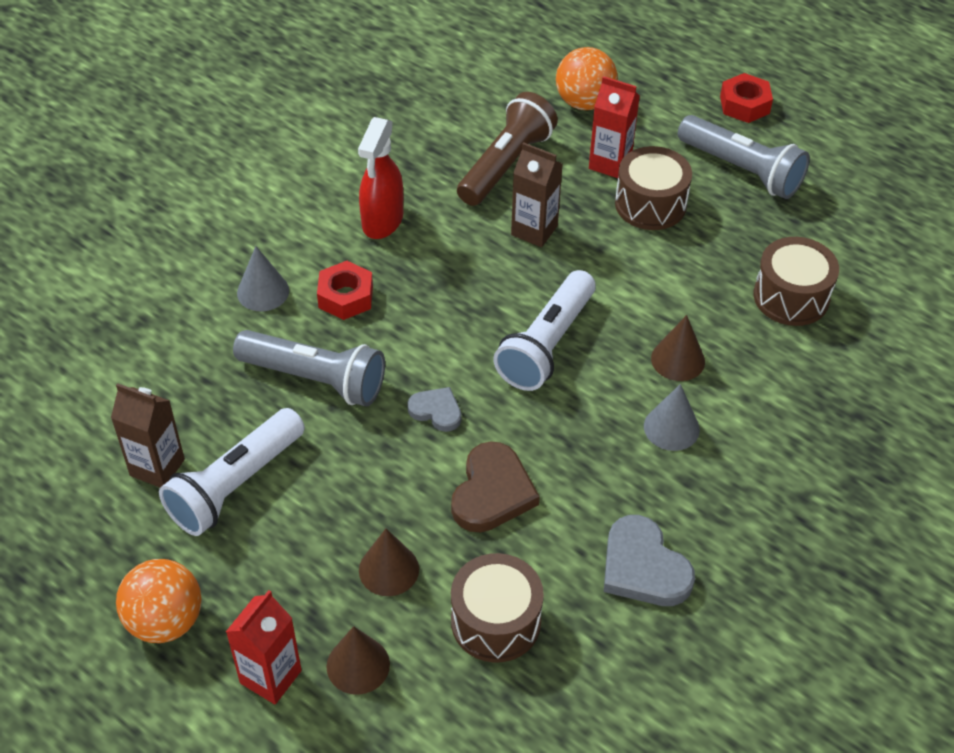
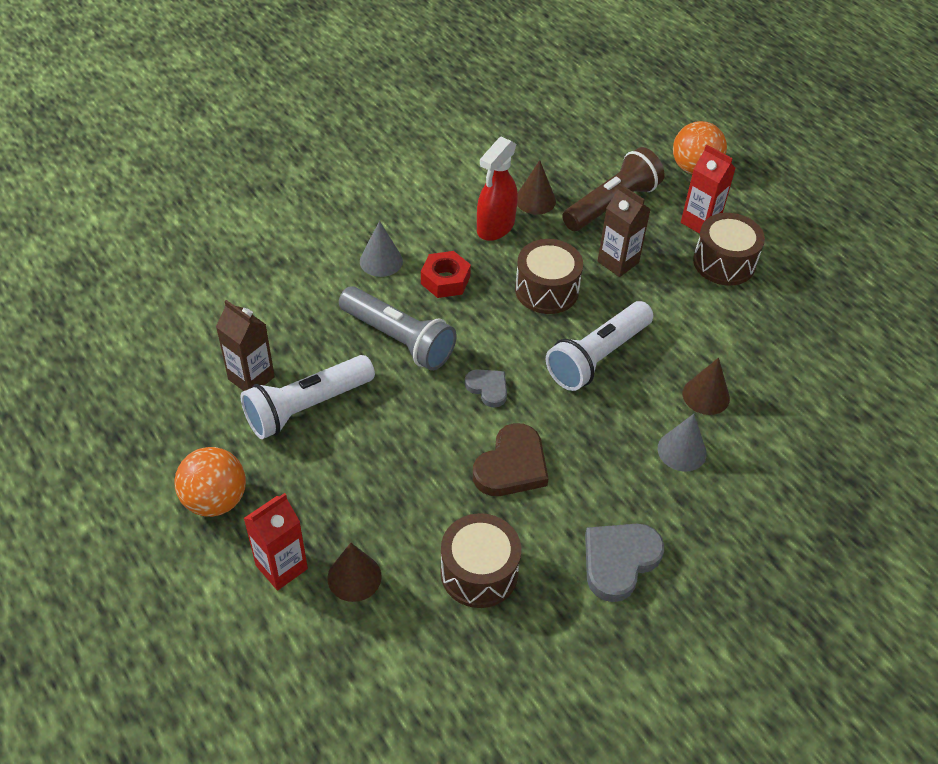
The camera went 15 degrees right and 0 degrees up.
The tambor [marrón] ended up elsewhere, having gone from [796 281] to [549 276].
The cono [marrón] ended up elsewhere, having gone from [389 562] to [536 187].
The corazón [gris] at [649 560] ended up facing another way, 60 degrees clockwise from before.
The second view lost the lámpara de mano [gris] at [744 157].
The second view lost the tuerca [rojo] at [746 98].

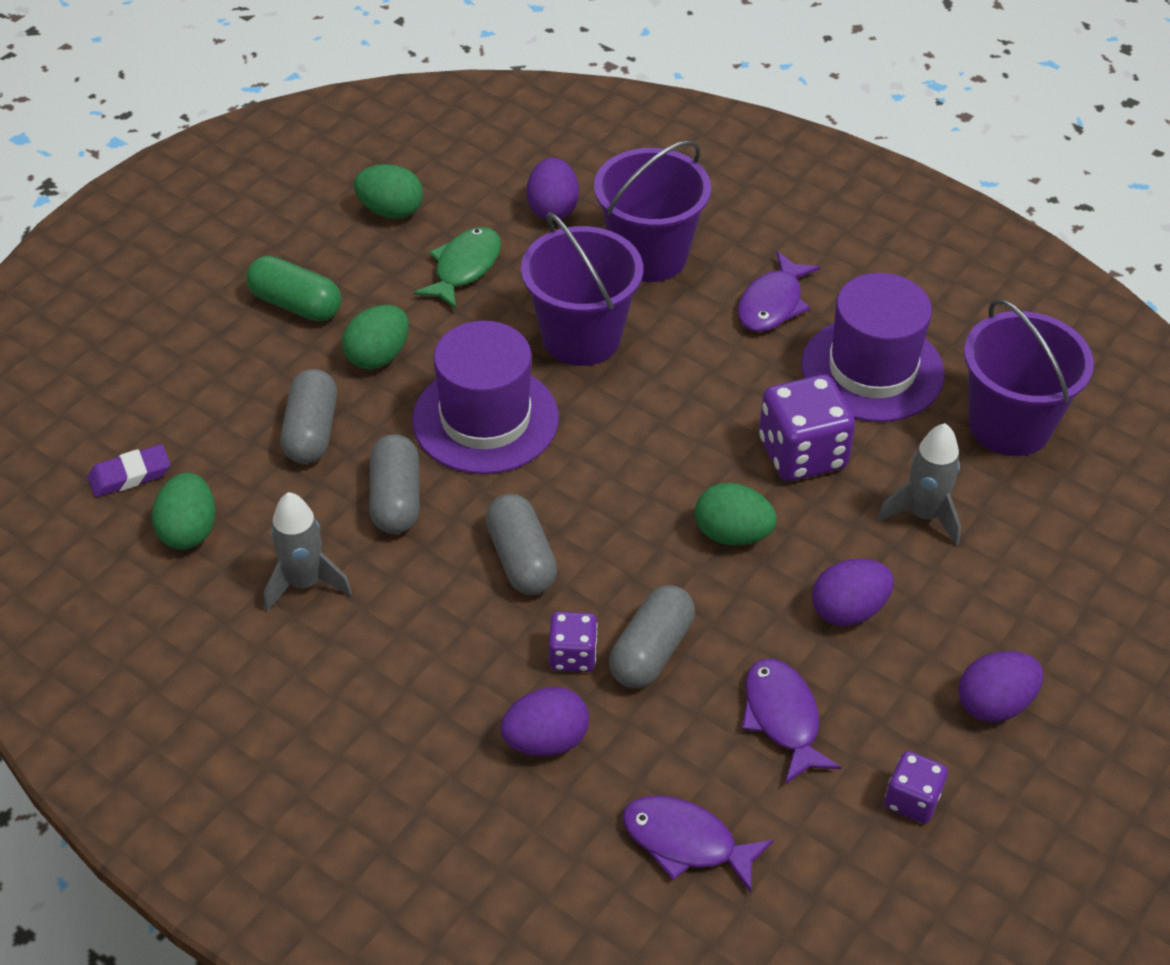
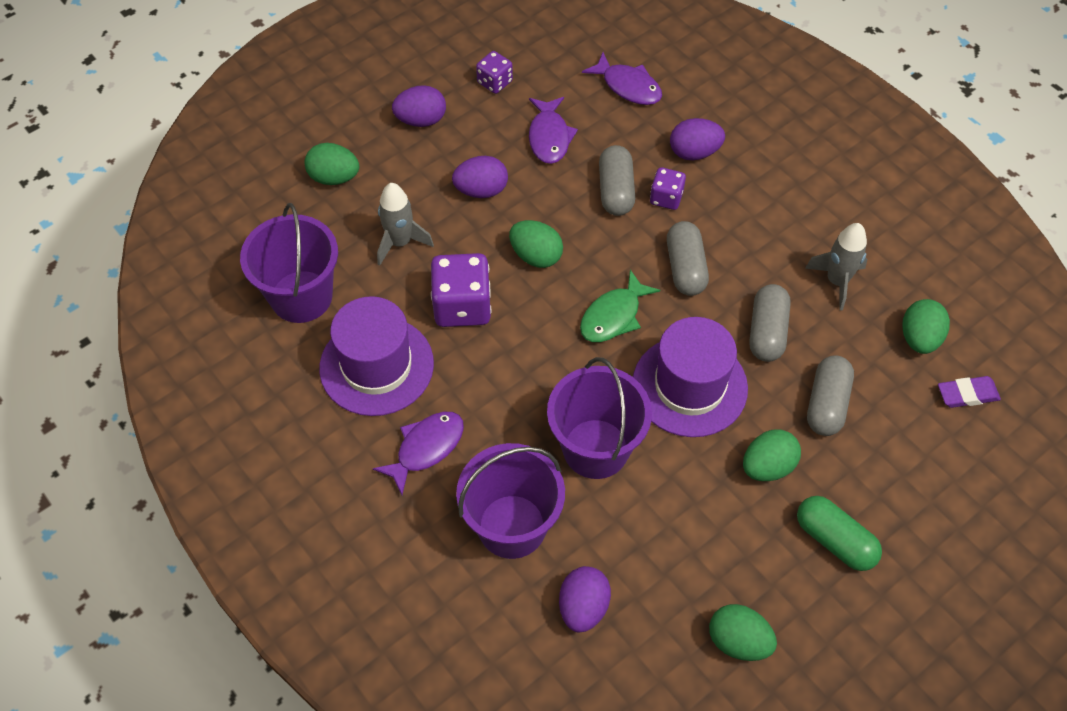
The camera went 165 degrees left and 10 degrees up.
The second view gained the huevo [verde] at [331 164].
The pez [verde] ended up elsewhere, having gone from [457 268] to [620 306].
The cápsula [gris] at [652 636] ended up facing another way, 45 degrees counterclockwise from before.

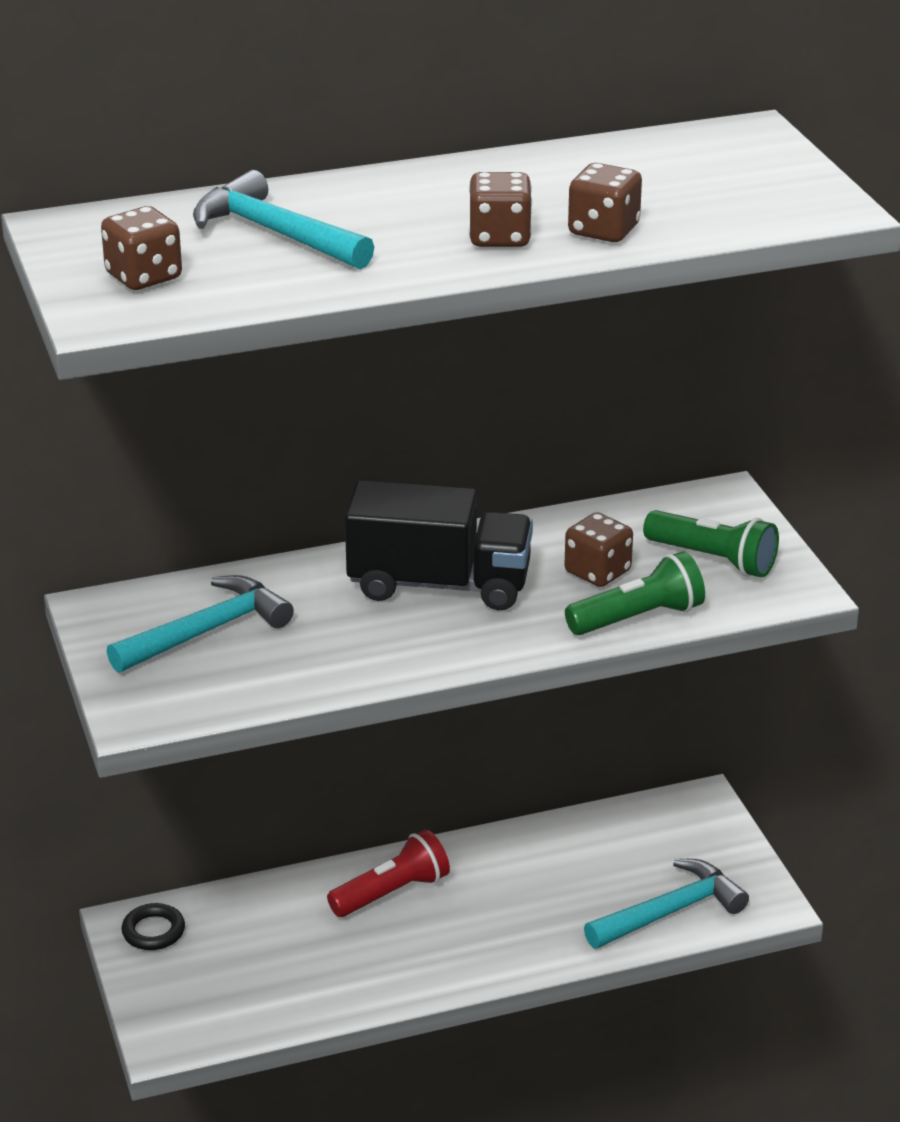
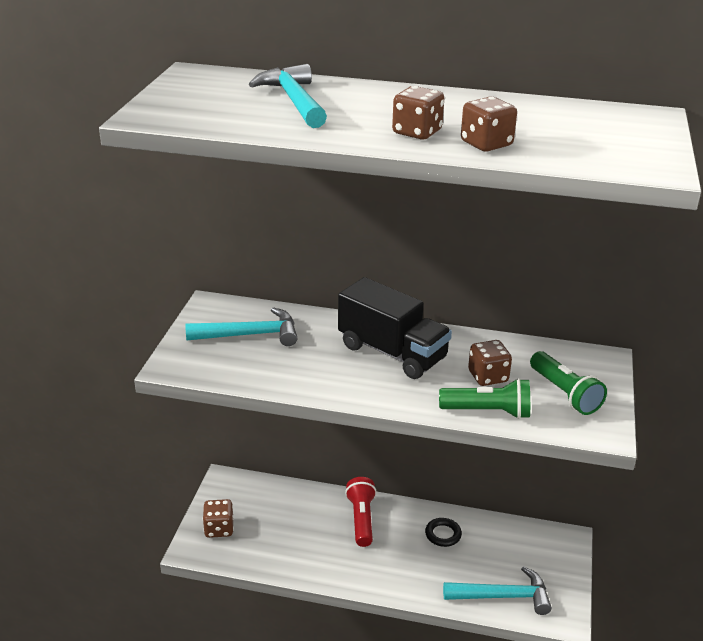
The camera went 30 degrees right and 0 degrees up.
The dado [marrón] ended up elsewhere, having gone from [141 248] to [218 518].
The lámpara de mano [rojo] at [388 873] ended up facing another way, 90 degrees counterclockwise from before.
The anillo [negro] ended up elsewhere, having gone from [153 926] to [443 532].

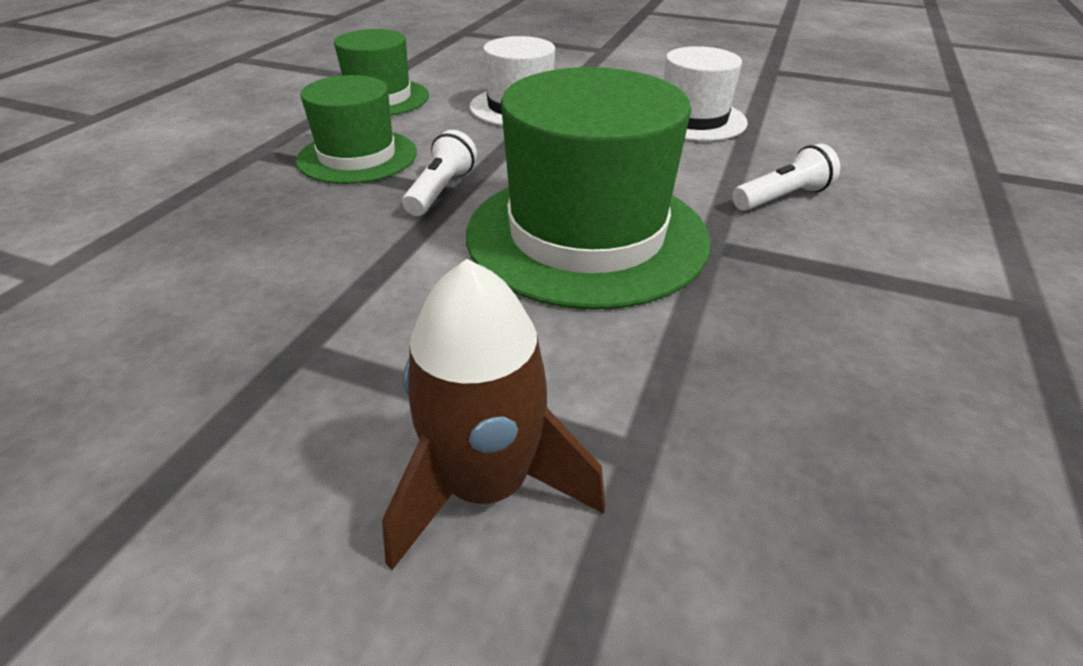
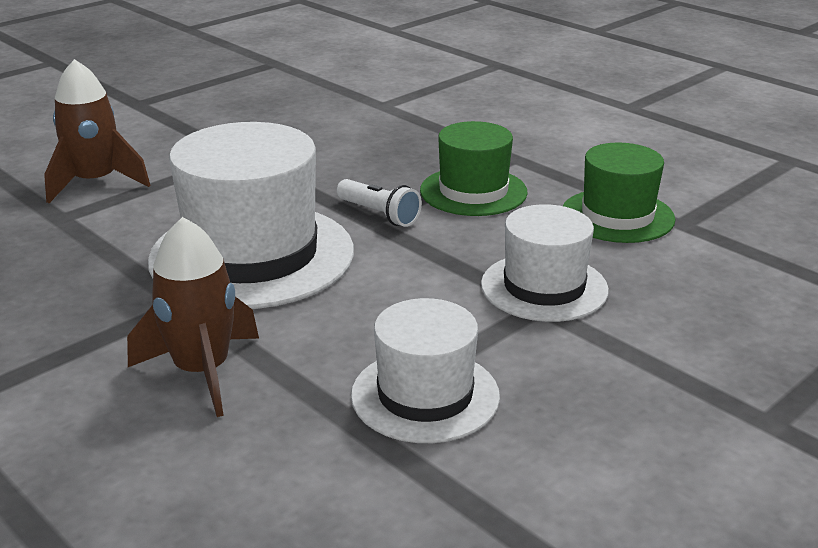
The camera went 115 degrees right and 10 degrees down.
Where the lámpara de mano [blanco] stood at [786 177], the cohete [marrón] came to stand at [193 317].
What was the sombrero [verde] at [588 188] turned into the sombrero [blanco] at [251 215].

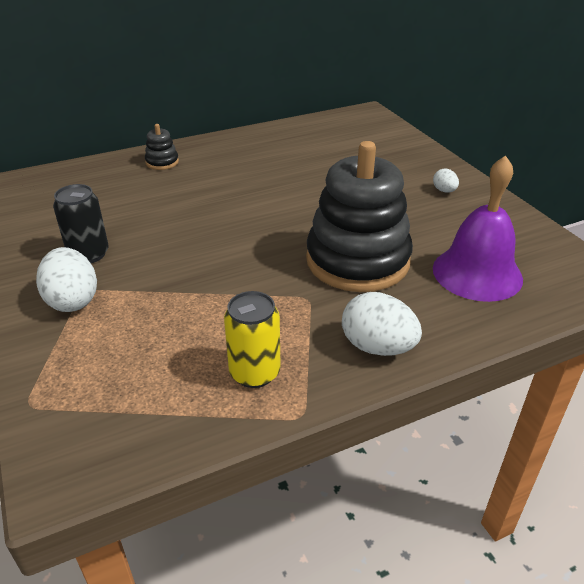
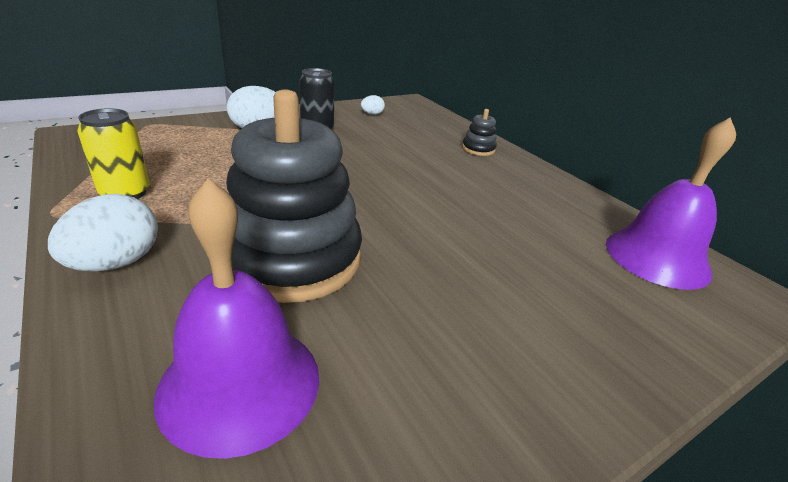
The camera went 80 degrees right and 5 degrees down.
The huevo [blanco] ended up elsewhere, having gone from [446 181] to [373 105].
The second view gained the campana [morado] at [671 203].

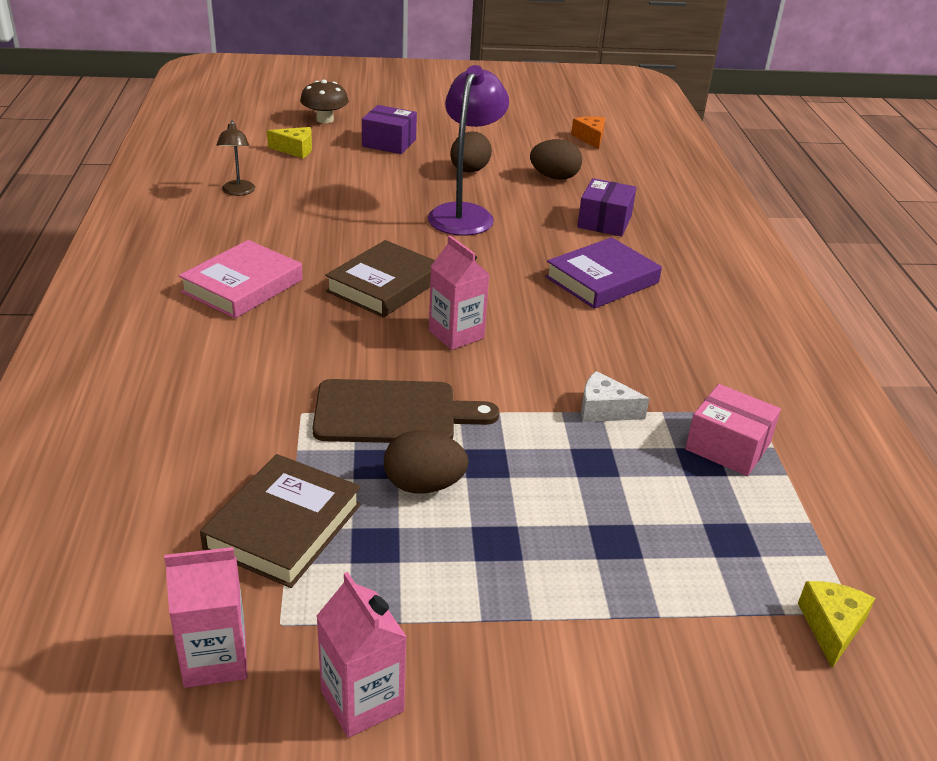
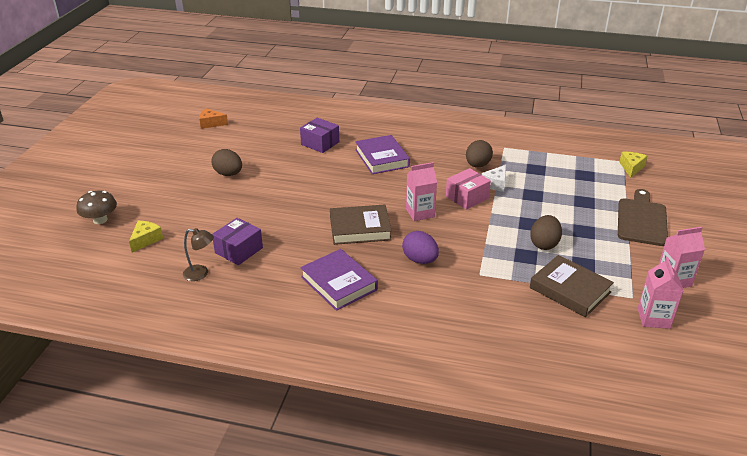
The camera went 70 degrees left and 0 degrees up.
The caja [morado] ended up elsewhere, having gone from [389 129] to [237 241].
What was the libro [rosa] at [241 279] turned into the libro [morado] at [339 280].
The libro [marrón] at [380 279] ended up facing another way, 60 degrees counterclockwise from before.
The second view gained the huevo [morado] at [420 247].
The caja [rosa] ended up elsewhere, having gone from [733 430] to [468 189].
The huevo [marrón] ended up elsewhere, having gone from [556 159] to [479 154].
The tabla de cortar [marrón] ended up elsewhere, having gone from [406 411] to [643 217].
The queso [amarillo] at [836 624] ended up facing another way, 75 degrees clockwise from before.
The second view lost the lámpara [morado] at [468 150].

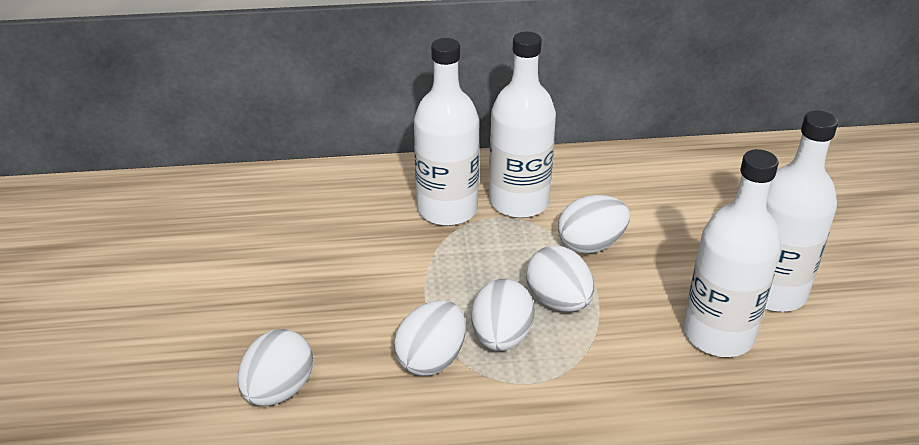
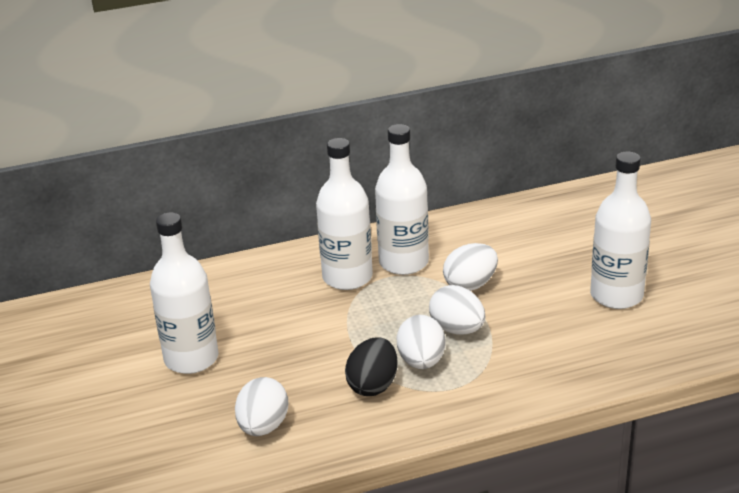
The camera went 10 degrees left and 5 degrees down.
The botella [blanco] ended up elsewhere, having gone from [732 253] to [184 293].
What was the huevo [blanco] at [430 338] turned into the huevo [negro] at [371 366].

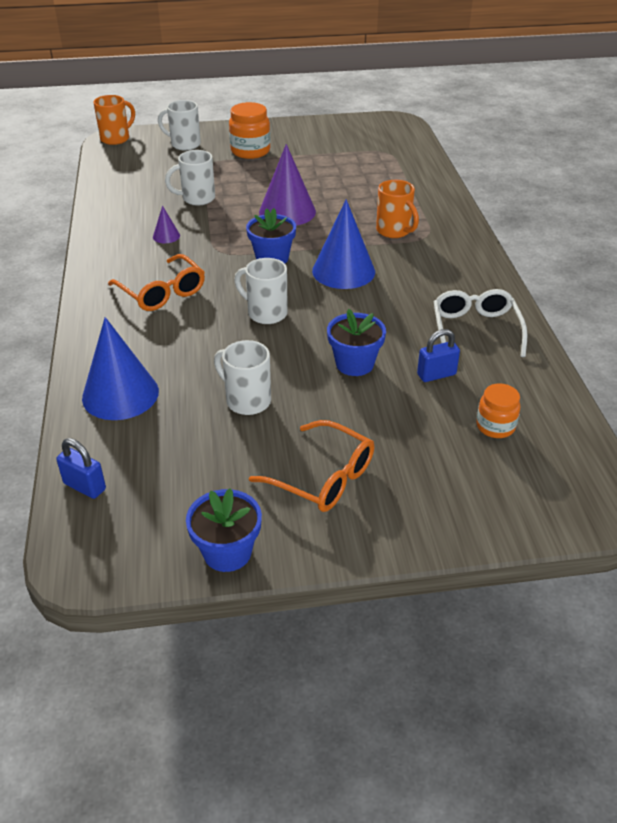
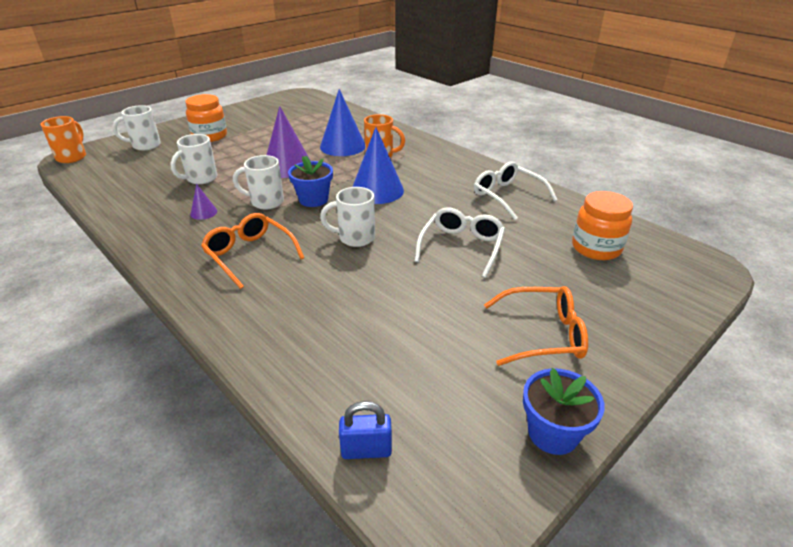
The camera went 35 degrees left and 5 degrees down.
The gafas [naranja] at [156 282] ended up facing another way, 150 degrees counterclockwise from before.
The taza [blanco] ended up elsewhere, having gone from [242 377] to [258 182].
The cono [azul] ended up elsewhere, having gone from [120 368] to [342 122].
Where the maceta [azul] stood at [356 342], the gafas [blanco] came to stand at [460 242].
The size of the tarro [naranja] at [498 410] changed by a factor of 1.58.
The second view lost the candado [azul] at [438 355].

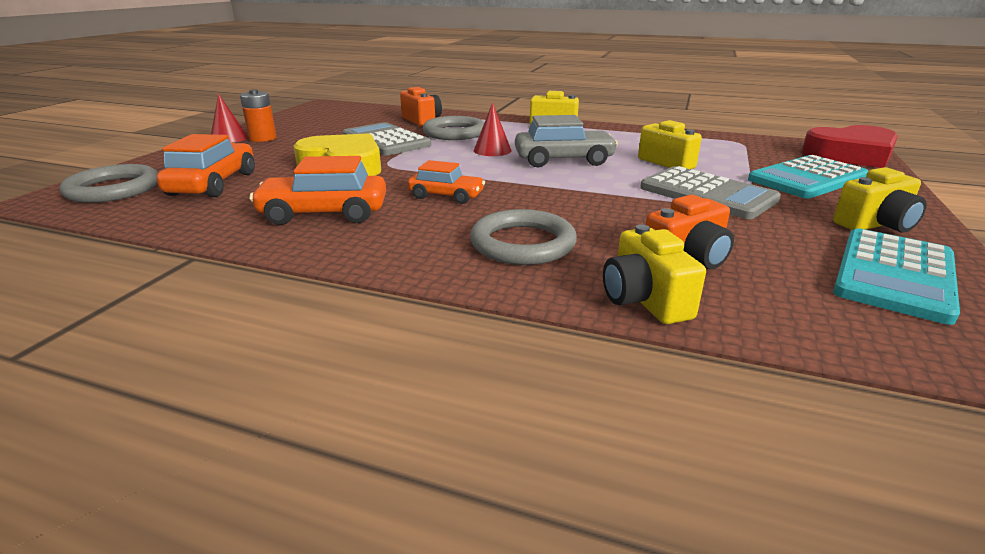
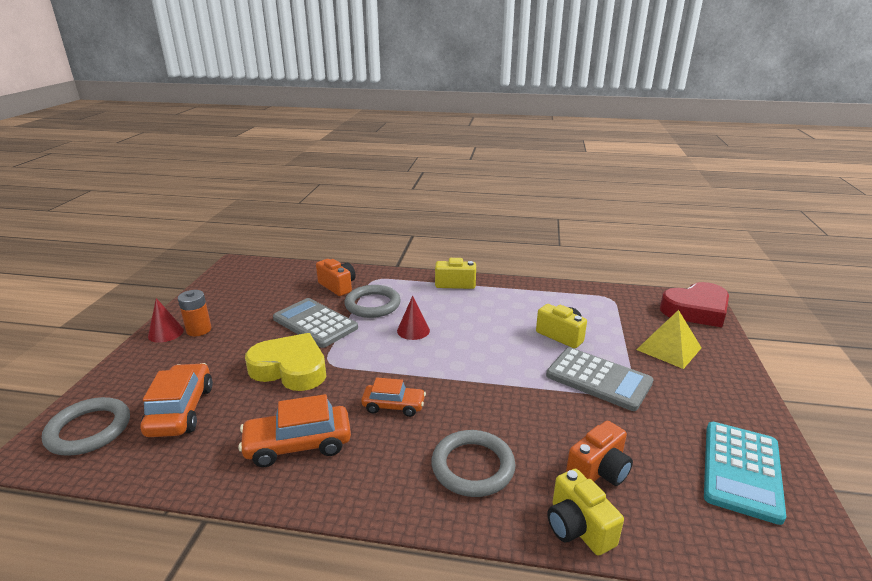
The camera went 10 degrees left and 0 degrees up.
Where the calculadora [turquesa] stood at [808 177], the pirámide [amarillo] came to stand at [669 339].
The second view lost the coche [gris] at [566 141].
The second view lost the cámara [amarillo] at [880 199].

